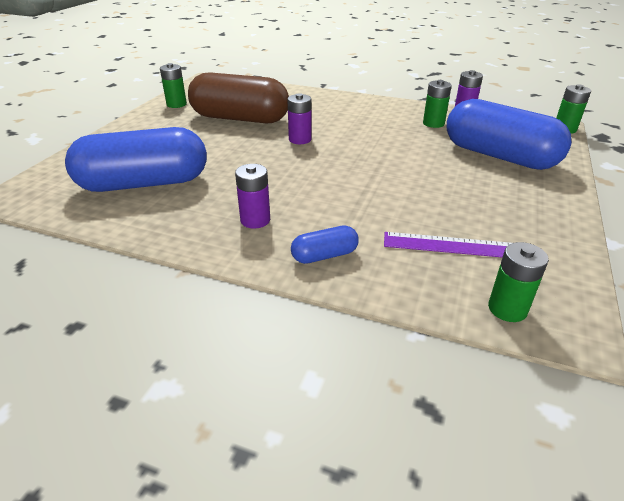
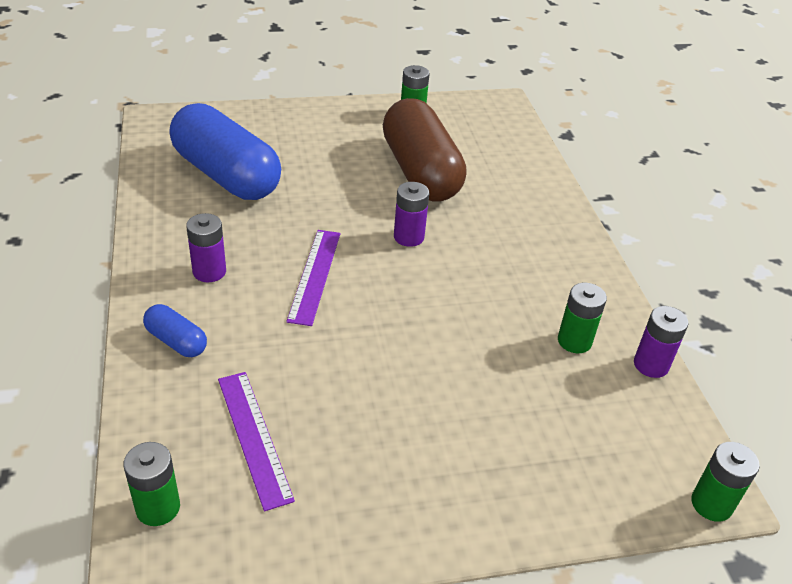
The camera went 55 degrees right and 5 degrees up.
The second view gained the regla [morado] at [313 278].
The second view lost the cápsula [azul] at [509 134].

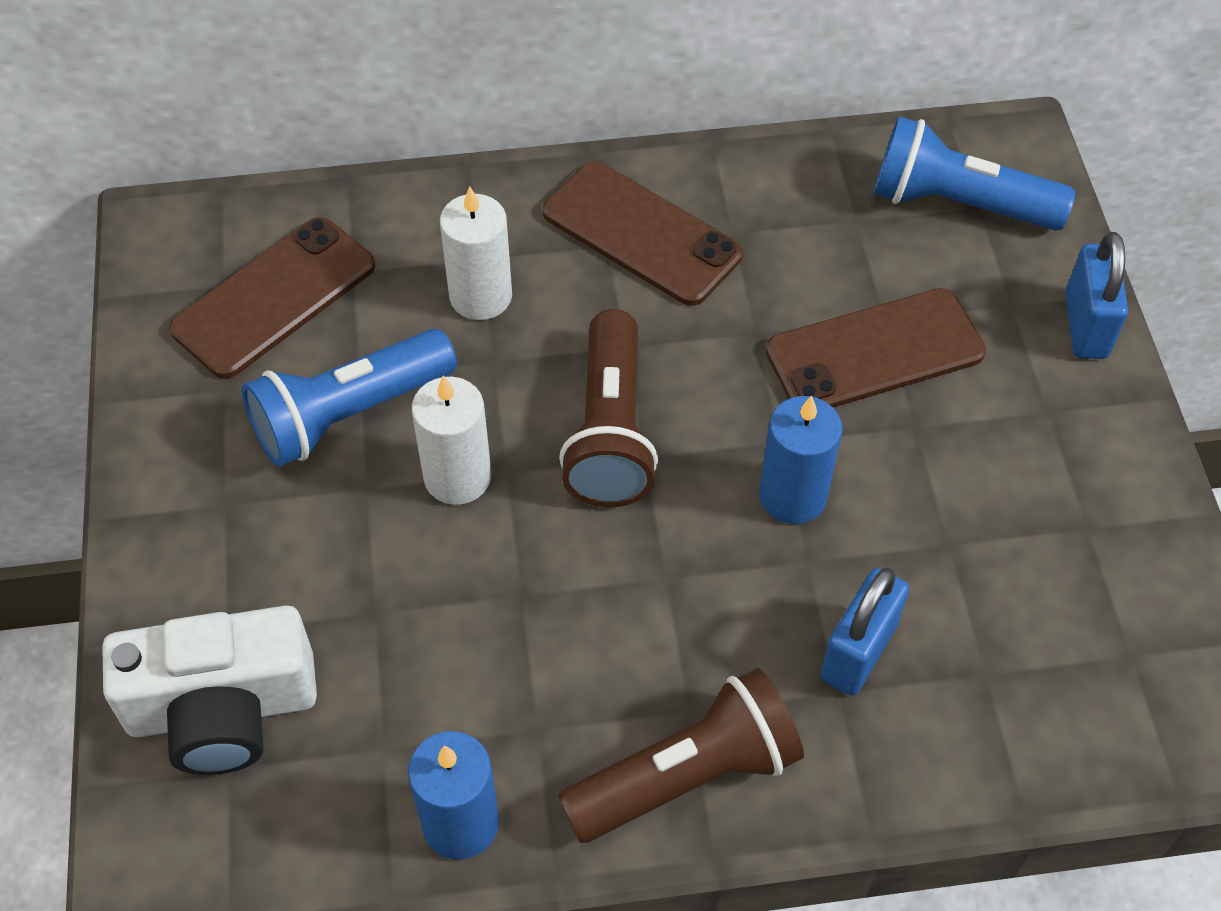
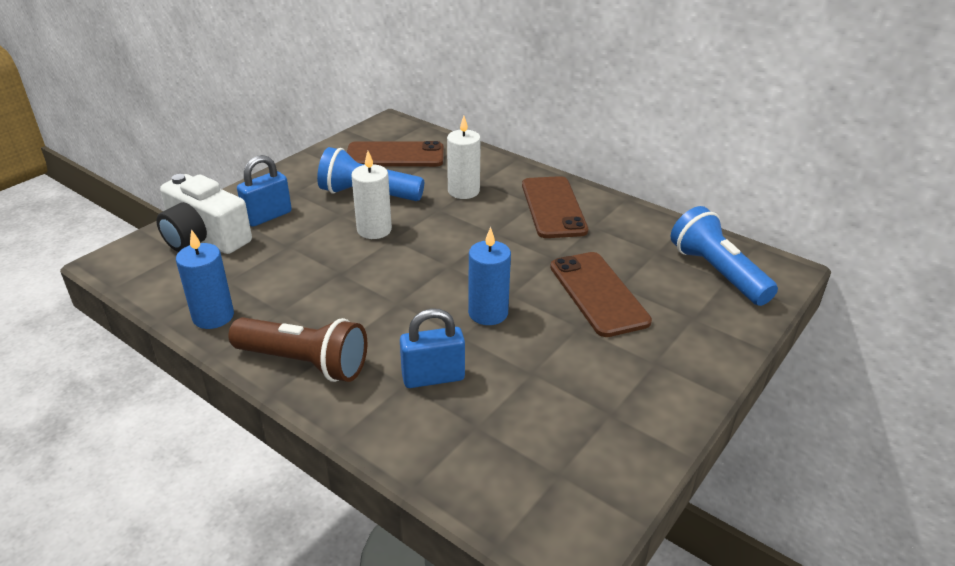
The camera went 45 degrees right and 20 degrees down.
The candado [azul] ended up elsewhere, having gone from [1096 295] to [264 191].
The móvil [marrón] at [876 348] ended up facing another way, 45 degrees clockwise from before.
The second view lost the lámpara de mano [marrón] at [608 408].

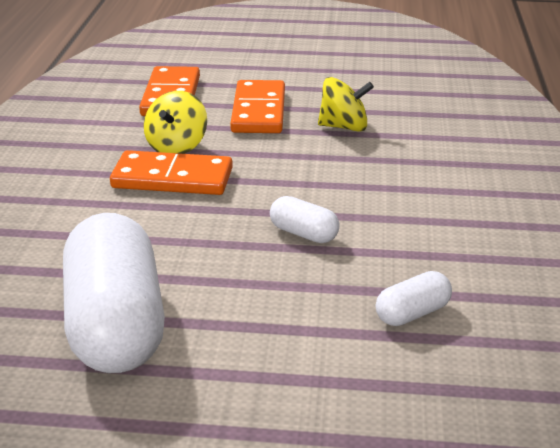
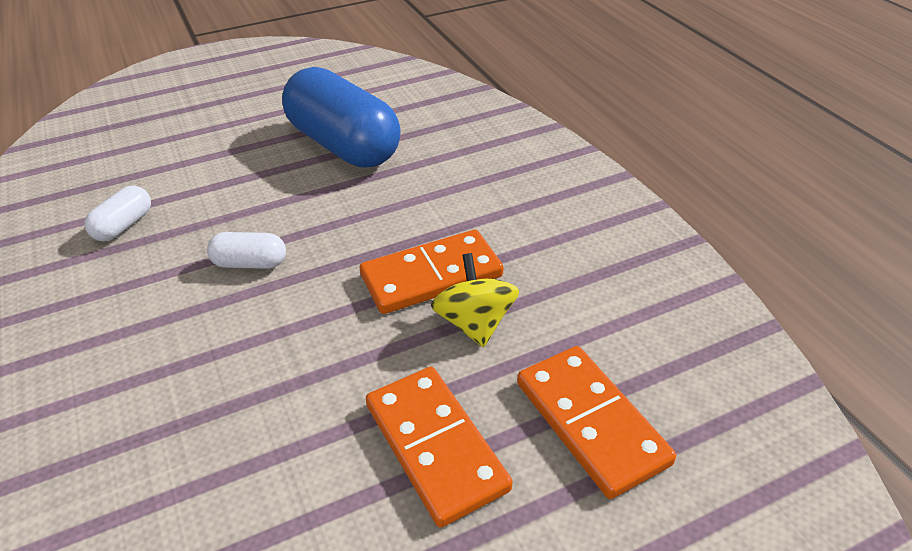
The camera went 150 degrees right and 10 degrees up.
What was the cápsula [blanco] at [114 293] turned into the cápsula [azul] at [341 117].
The second view lost the peonza [amarillo] at [346 104].

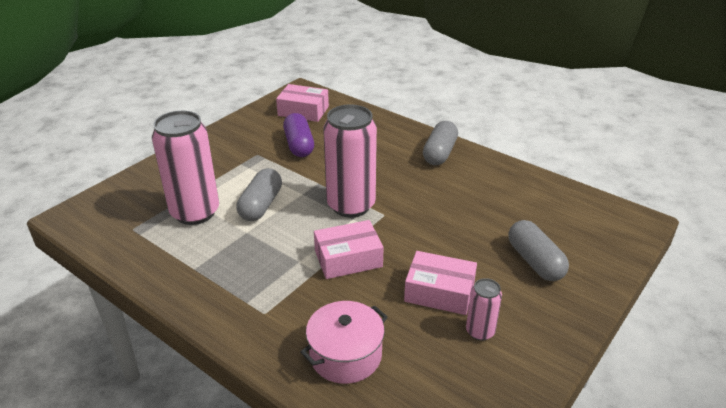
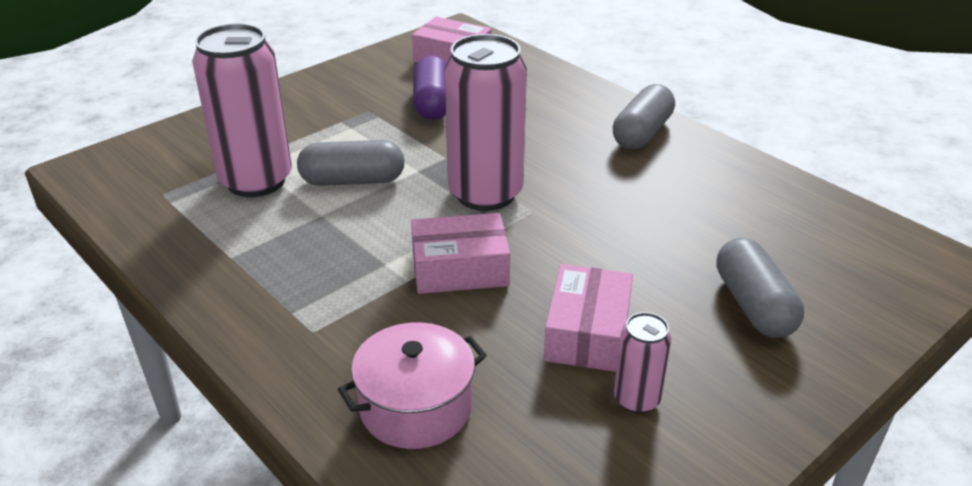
The camera went 10 degrees right and 0 degrees up.
The cápsula [gris] at [259 194] ended up facing another way, 60 degrees clockwise from before.
The caja [rosa] at [440 283] ended up facing another way, 75 degrees clockwise from before.

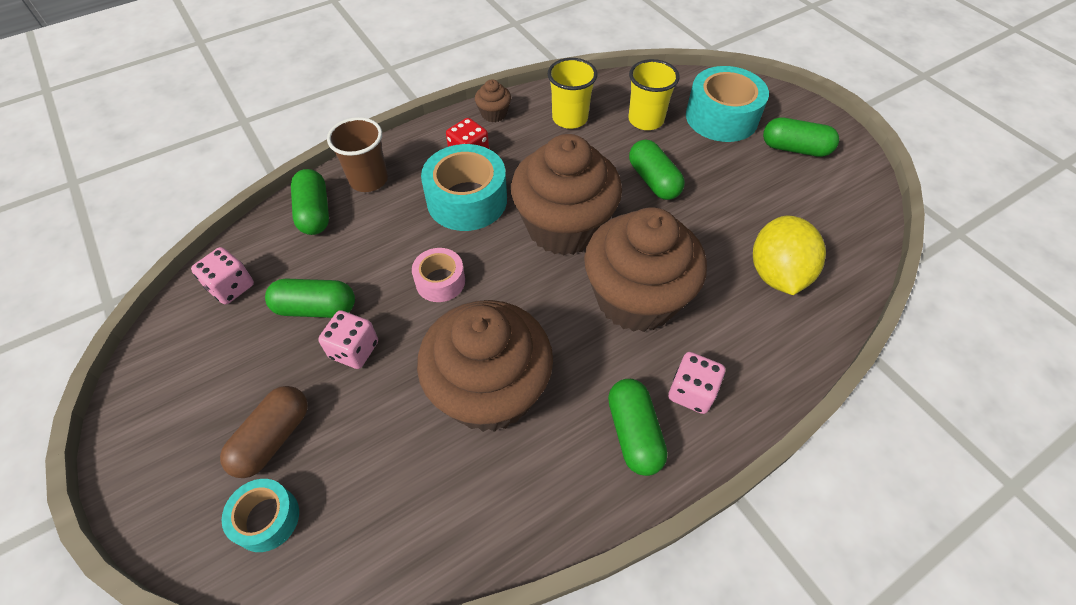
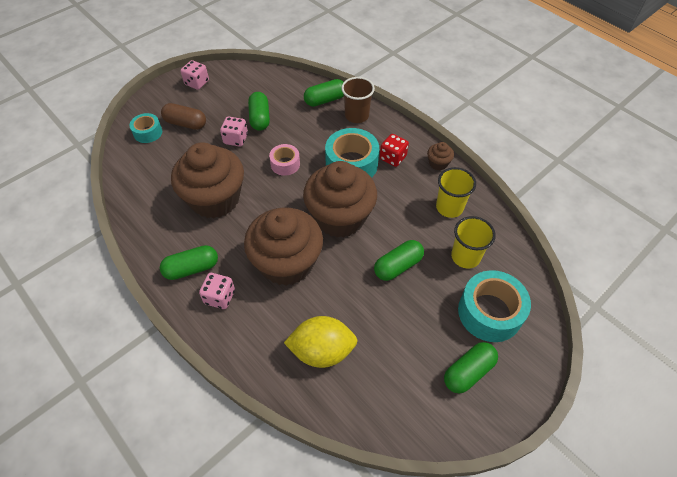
The camera went 80 degrees right and 0 degrees up.
The dado [rosa] ended up elsewhere, having gone from [222 275] to [194 75].
The cápsula [verde] at [801 137] ended up facing another way, 45 degrees clockwise from before.

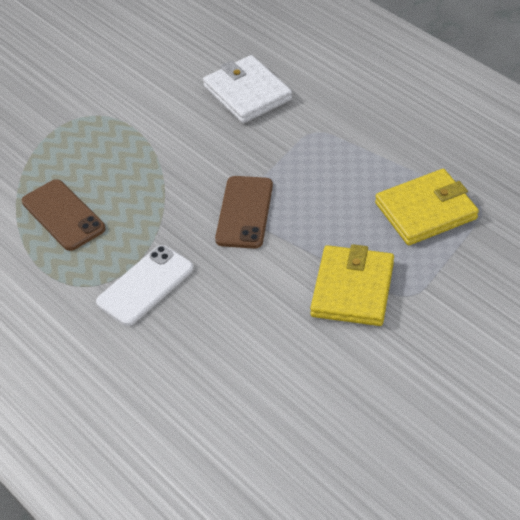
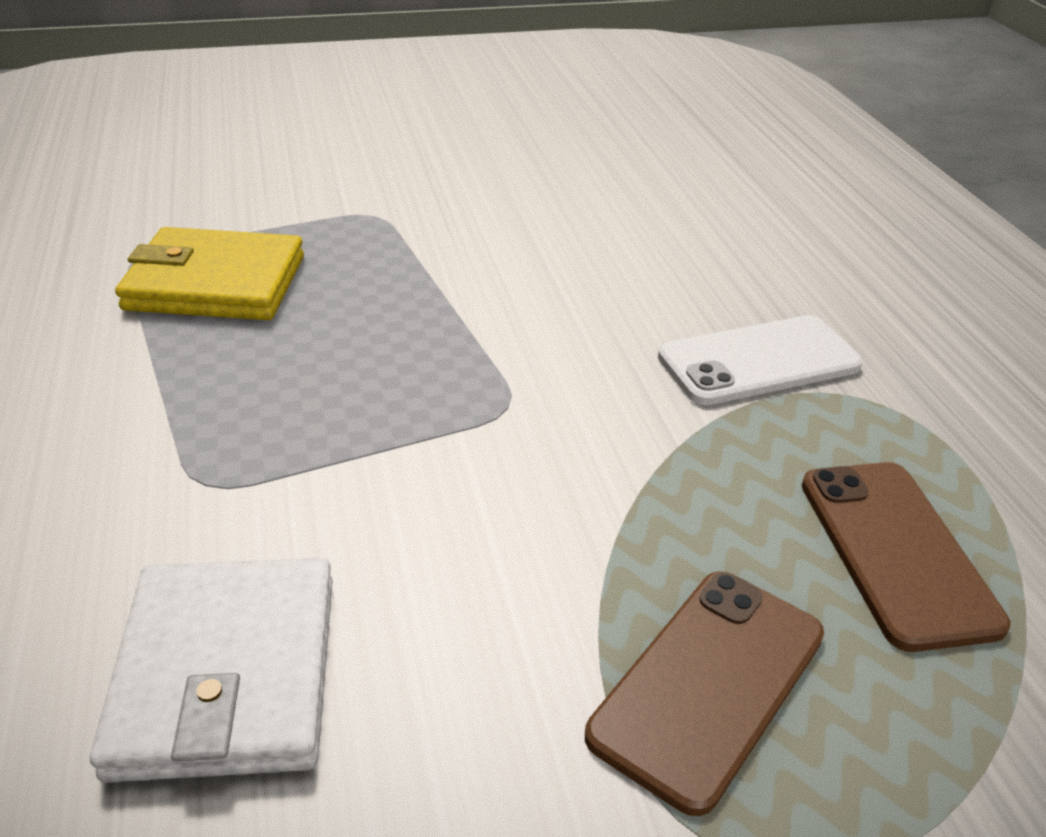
The camera went 155 degrees left and 10 degrees down.
The móvil [marrón] ended up elsewhere, having gone from [244 212] to [704 693].
The second view lost the cartera [amarillo] at [352 285].

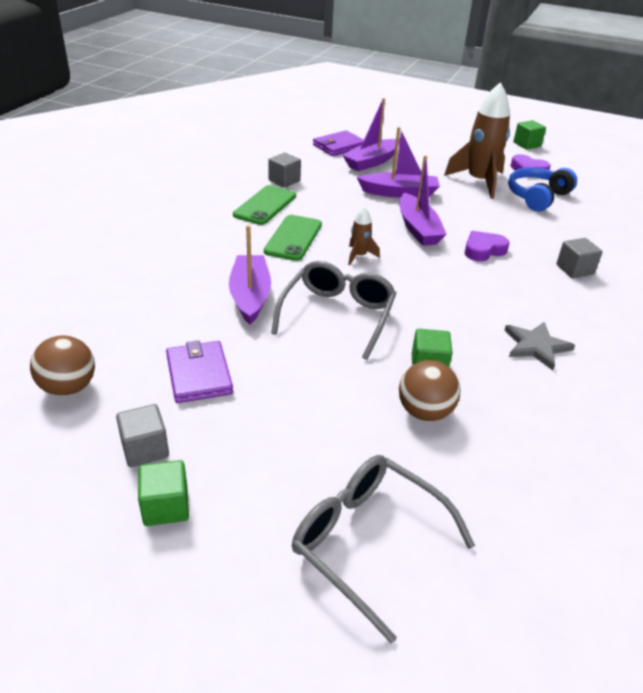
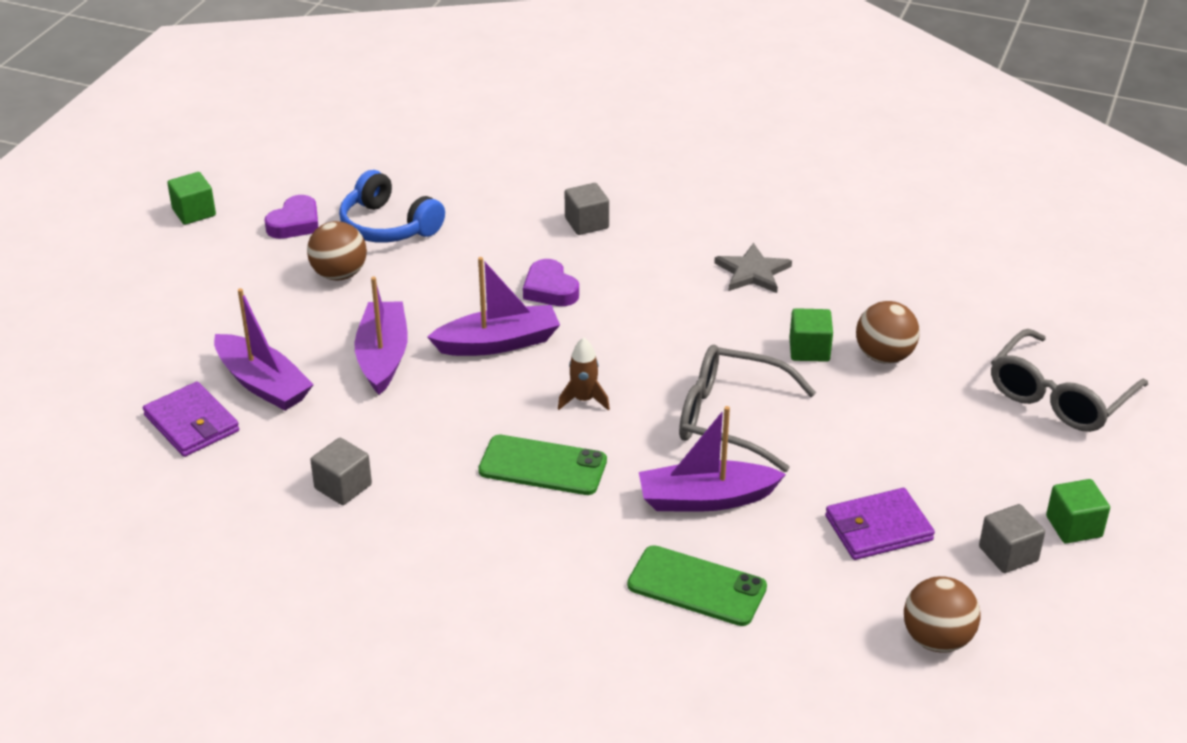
The camera went 90 degrees left and 0 degrees up.
Where the cohete [marrón] stood at [477 140], the pelota [marrón] came to stand at [337 250].
The móvil [verde] ended up elsewhere, having gone from [264 205] to [697 585].

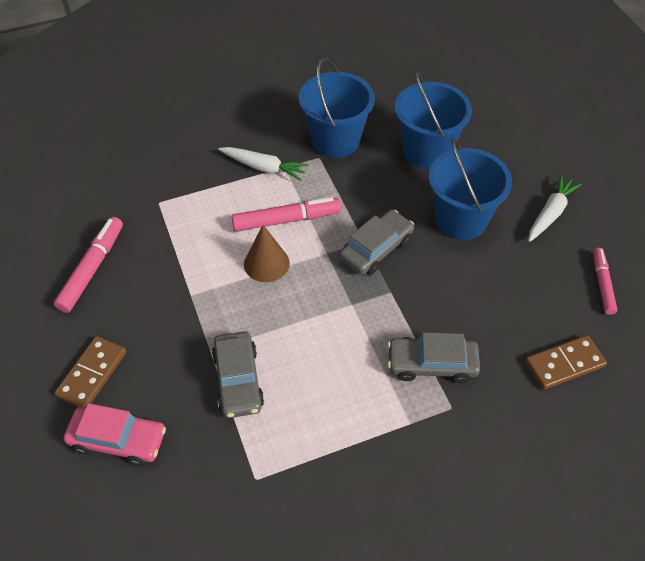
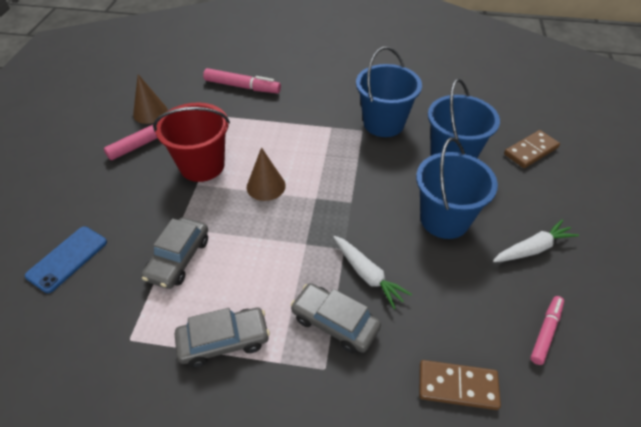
The camera went 30 degrees right and 5 degrees down.
Where the coche [rosa] stood at [115 434], the móvil [azul] came to stand at [66 259].
The second view gained the cono [marrón] at [150 99].
The second view gained the balde [rojo] at [191 142].
The coche [gris] ended up elsewhere, having gone from [376 242] to [222 337].
The rotulador [rosa] ended up elsewhere, having gone from [287 214] to [242 80].
The zanahoria [blanco] ended up elsewhere, having gone from [263 164] to [372 272].
The ficha de dominó [marrón] ended up elsewhere, having gone from [91 371] to [532 149].

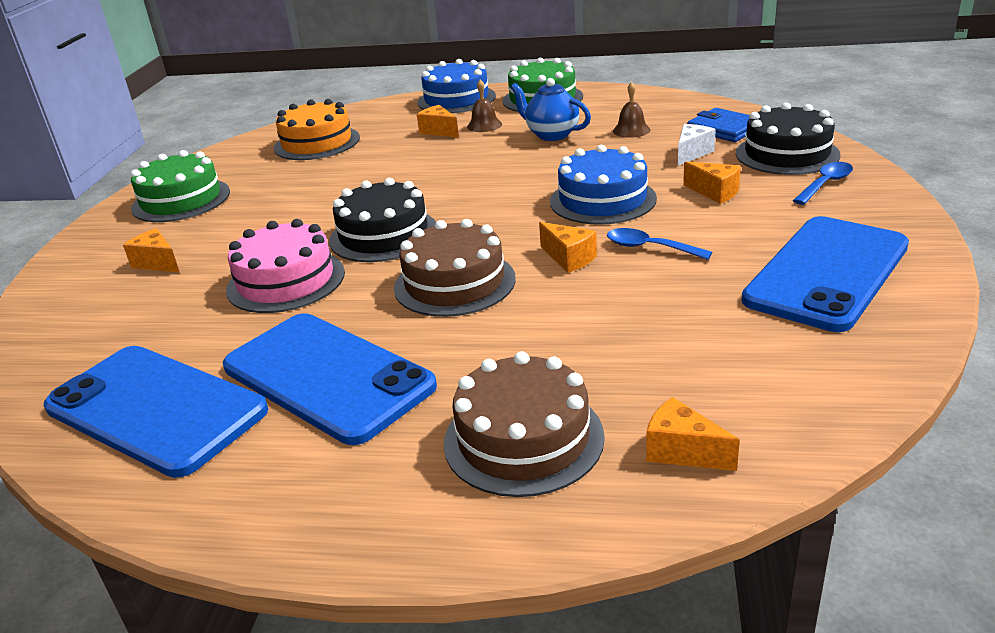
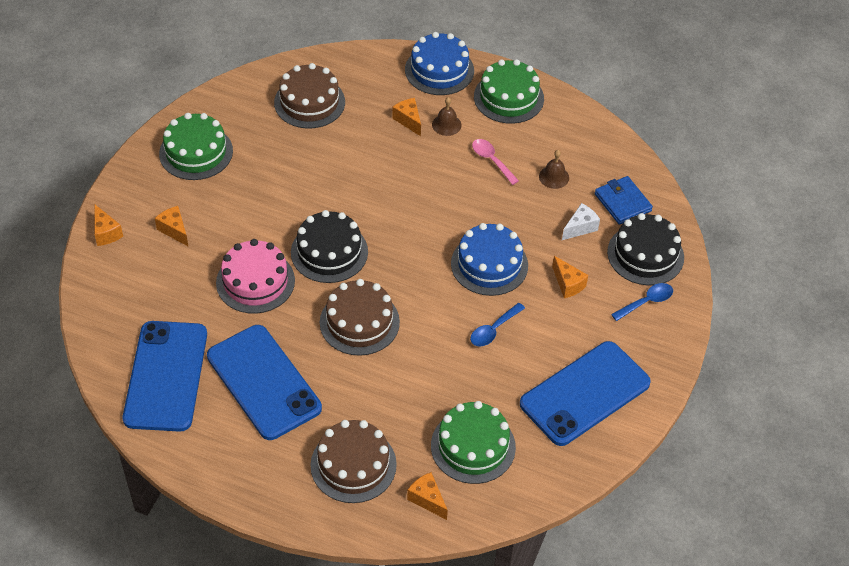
The camera went 10 degrees right and 20 degrees up.
The queso [naranja] ended up elsewhere, having gone from [568 247] to [108 225].
The móvil [azul] at [156 412] ended up facing another way, 45 degrees clockwise from before.
What was the tarta [naranja] at [317 129] turned into the tarta [marrón] at [309 96].
The second view gained the tarta [verde] at [473 442].
The cuchara [azul] at [659 244] ended up facing another way, 90 degrees counterclockwise from before.
Where the tetera [azul] stood at [551 109], the cuchara [rosa] came to stand at [495 162].

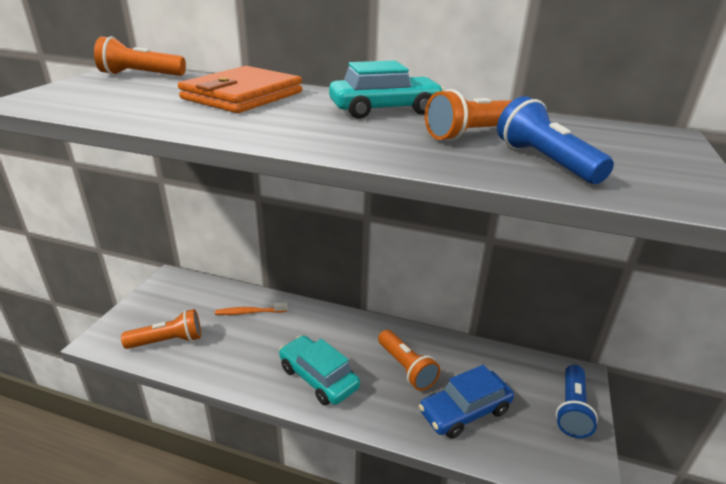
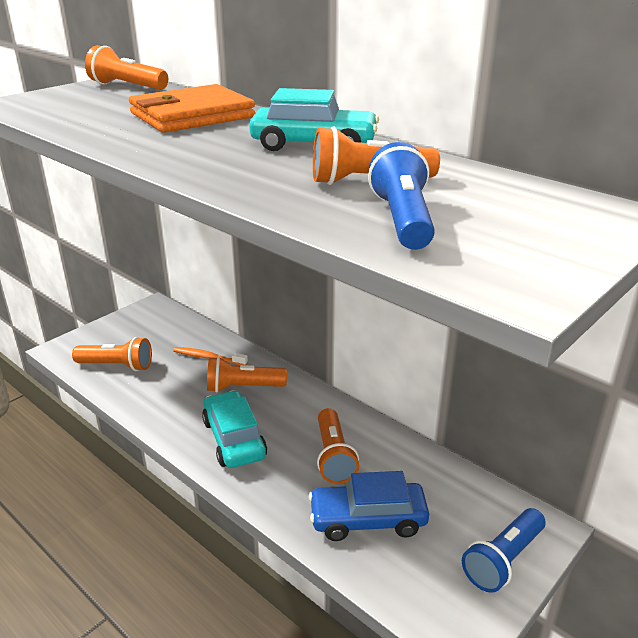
The camera went 25 degrees right and 0 degrees up.
The second view gained the lámpara de mano [naranja] at [247 374].

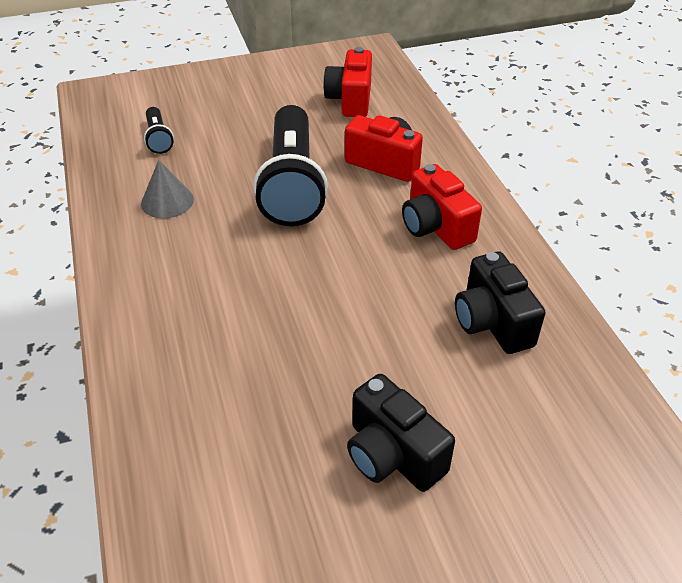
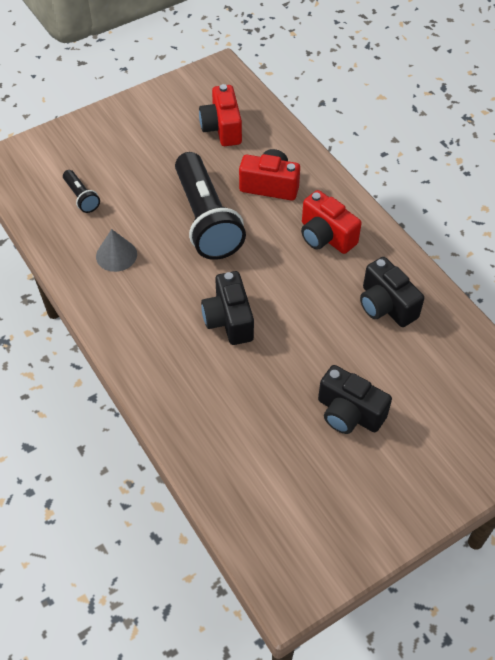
The camera went 15 degrees left and 10 degrees up.
The second view gained the cámara [negro] at [227 308].

